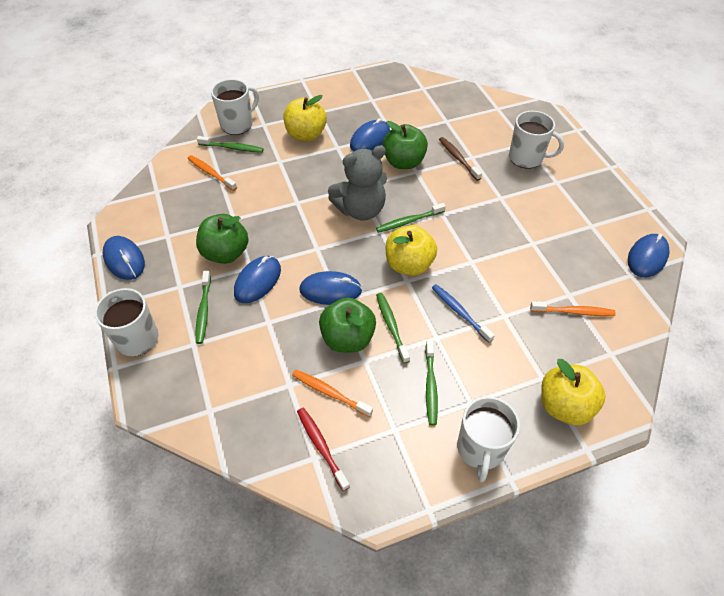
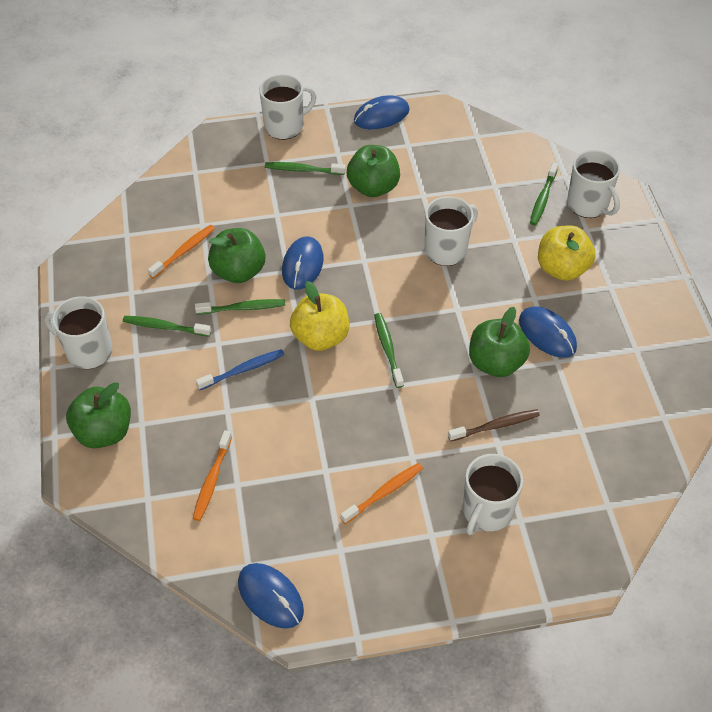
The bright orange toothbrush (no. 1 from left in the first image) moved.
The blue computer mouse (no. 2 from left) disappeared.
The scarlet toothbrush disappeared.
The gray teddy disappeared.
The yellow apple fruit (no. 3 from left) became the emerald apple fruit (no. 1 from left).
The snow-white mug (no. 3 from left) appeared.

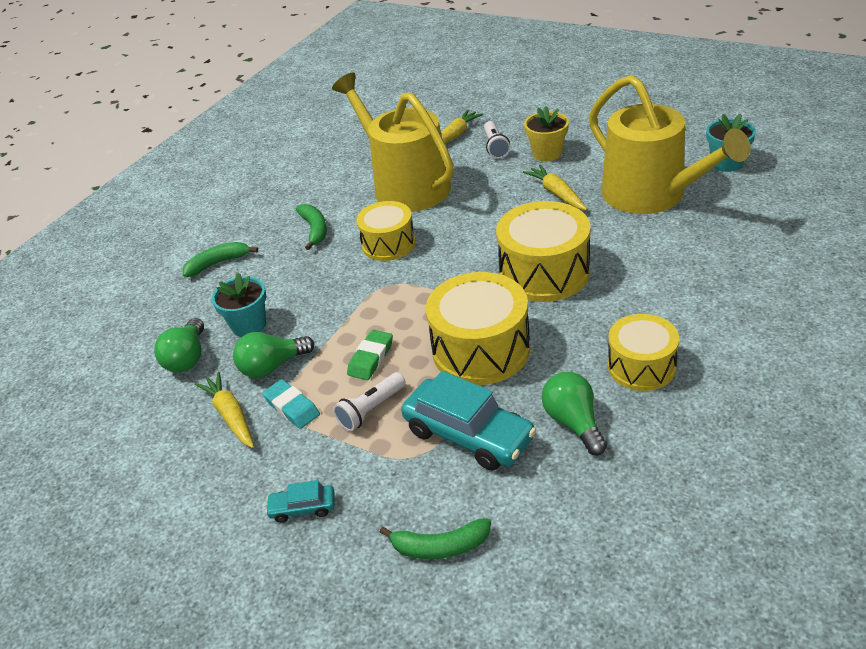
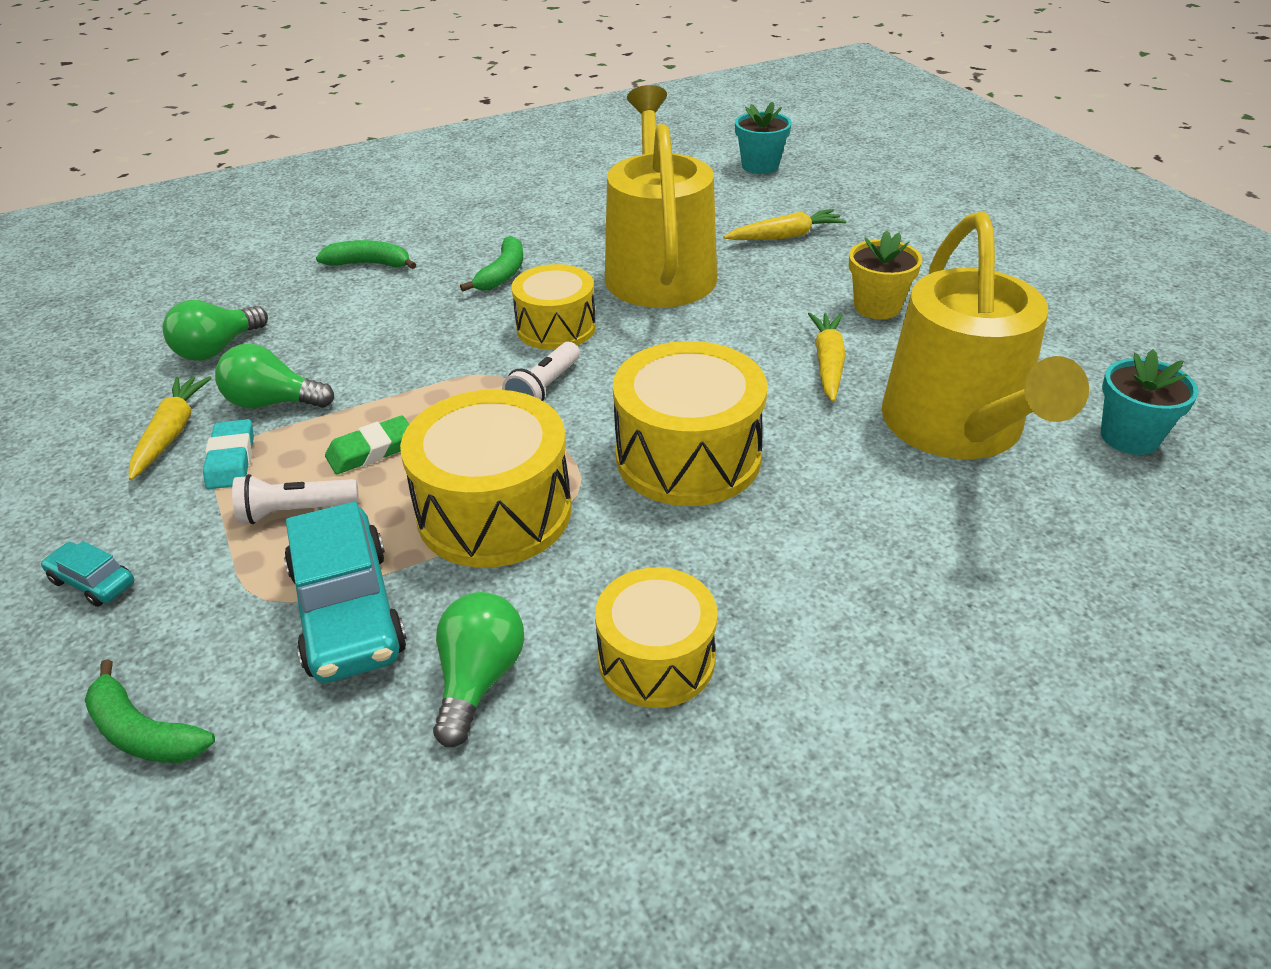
The turquoise flower pot (no. 1 from left) moved.
The snow-white flashlight (no. 2 from left) moved.

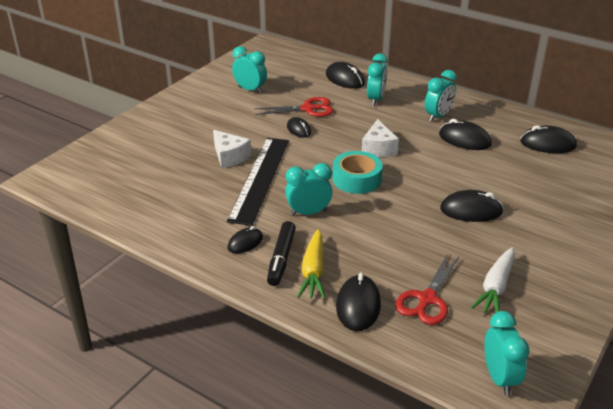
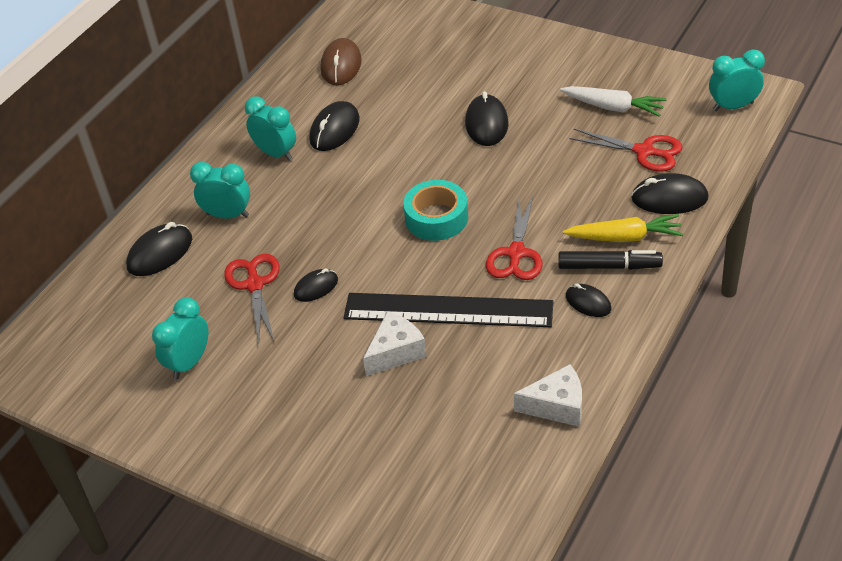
The turquoise alarm clock (no. 2 from left) was replaced by the scarlet shears (no. 2 from left).
The snow-white cheese (no. 2 from left) moved.
The black computer mouse (no. 7 from left) became the brown computer mouse.

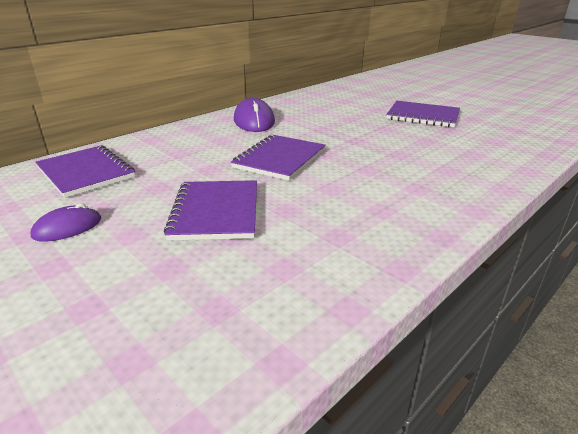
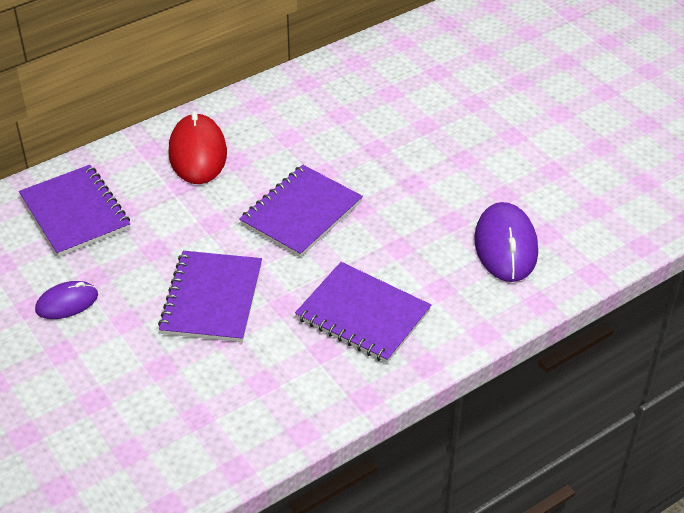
The purple computer mouse (no. 2 from left) moved.
The purple exercise book (no. 4 from left) moved.
The scarlet computer mouse appeared.

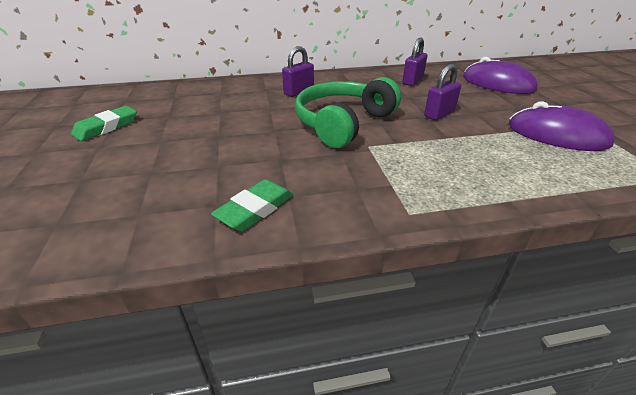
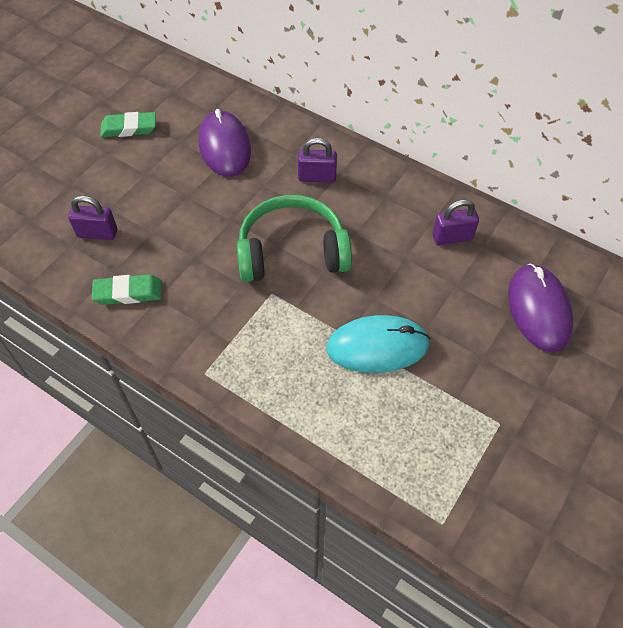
The purple padlock (no. 3 from left in the first image) moved.
The purple computer mouse (no. 2 from left in the first image) moved.
The turquoise computer mouse appeared.

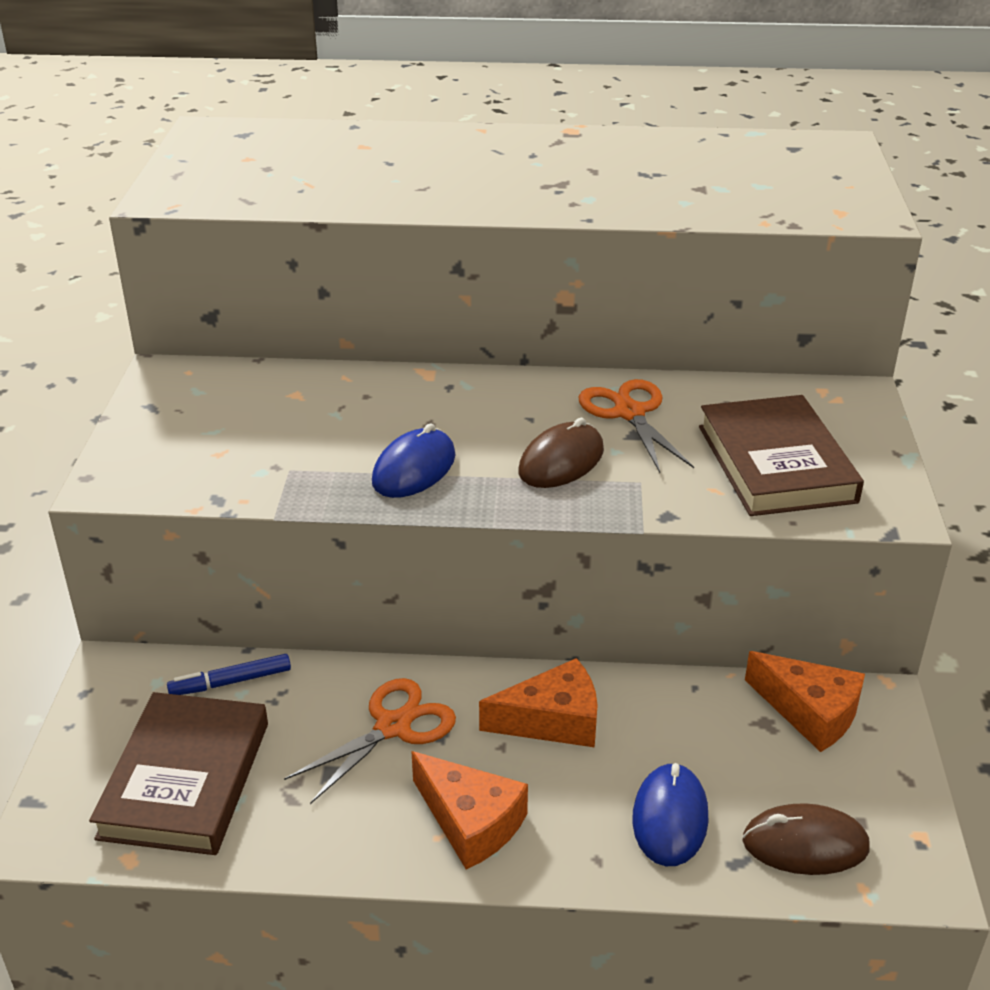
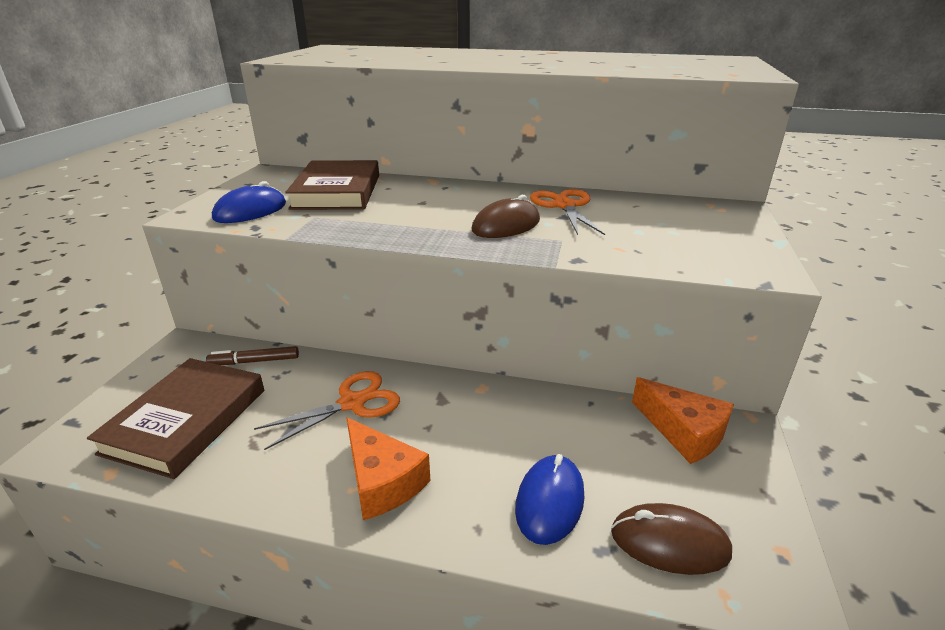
The blue marker pen became the brown marker pen.
The blue computer mouse (no. 1 from left) moved.
The bright orange cheese (no. 2 from left) disappeared.
The brown hardback (no. 2 from left) moved.

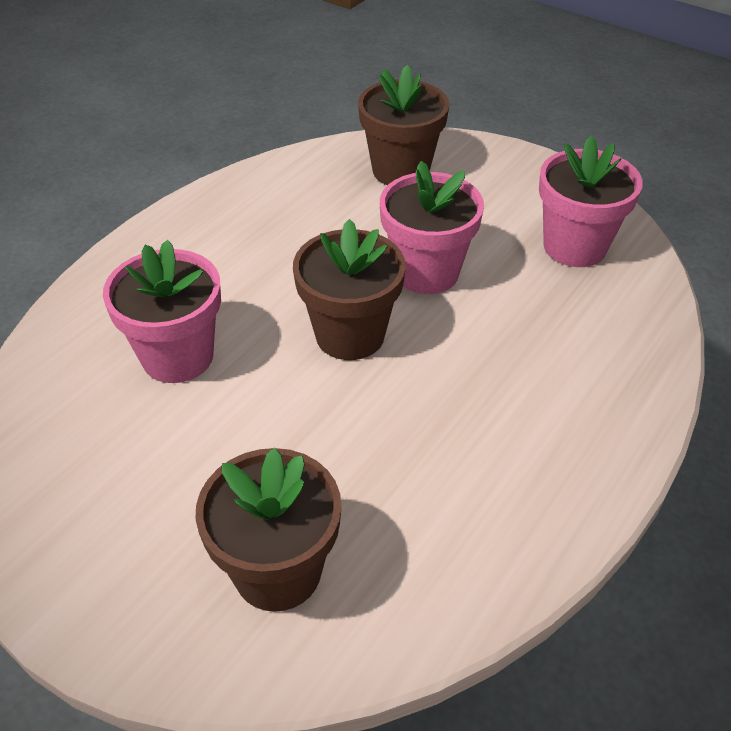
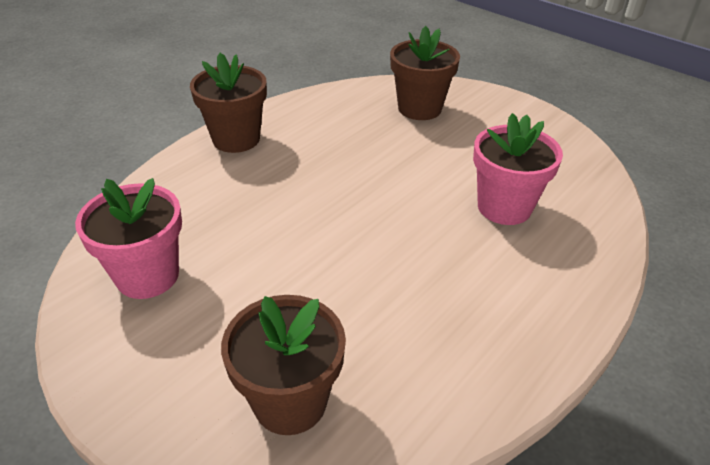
The brown flower pot (no. 2 from left in the first image) moved.
The rosy flower pot (no. 2 from left) disappeared.

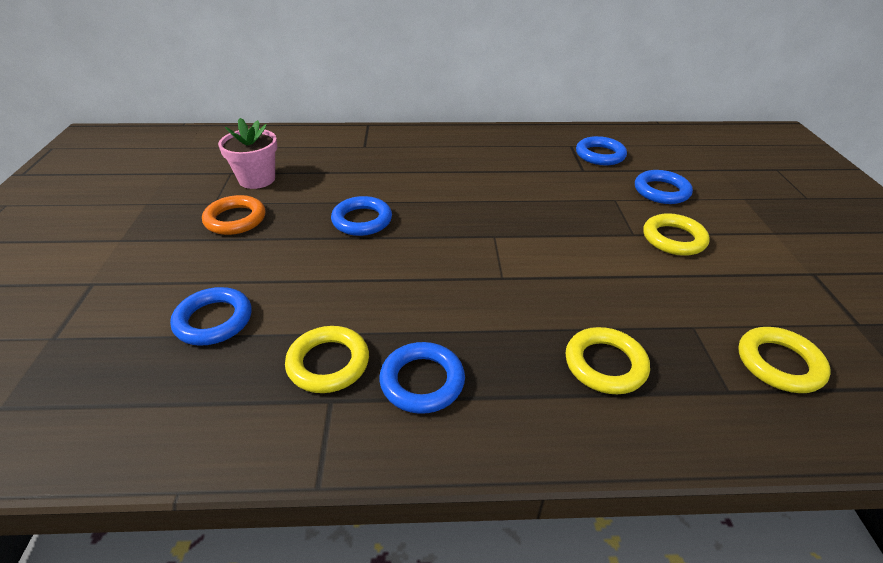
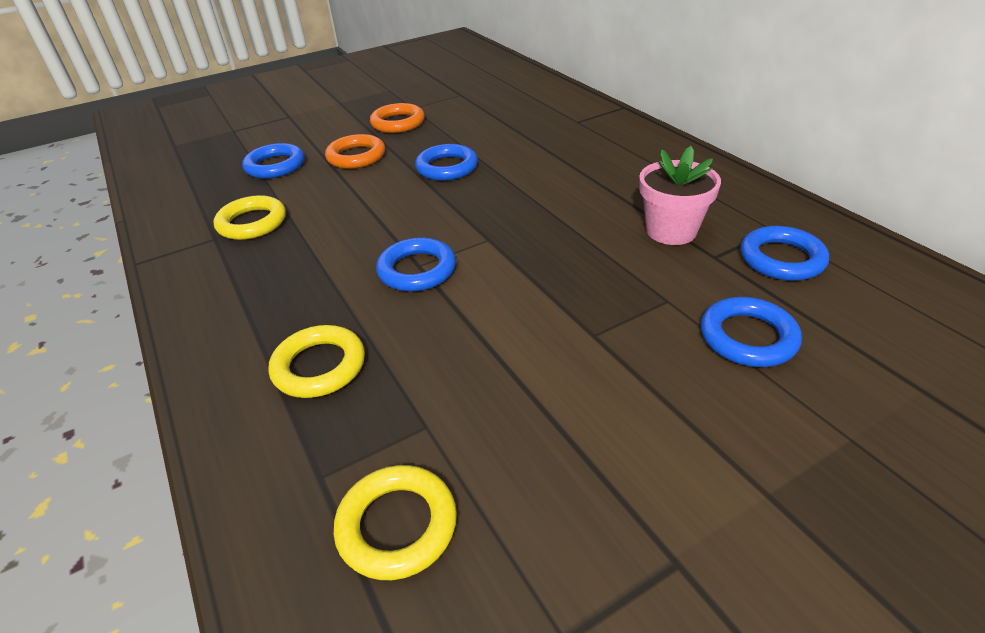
The rosy flower pot moved.
The blue torus (no. 3 from left in the first image) moved.
The yellow torus (no. 3 from left) disappeared.
The bright orange torus (no. 1 from left) appeared.

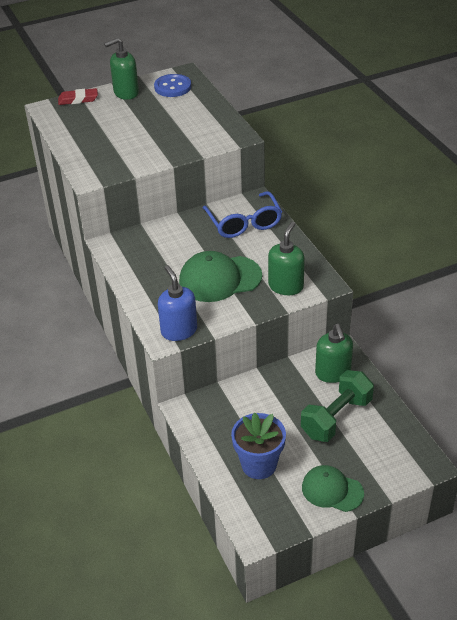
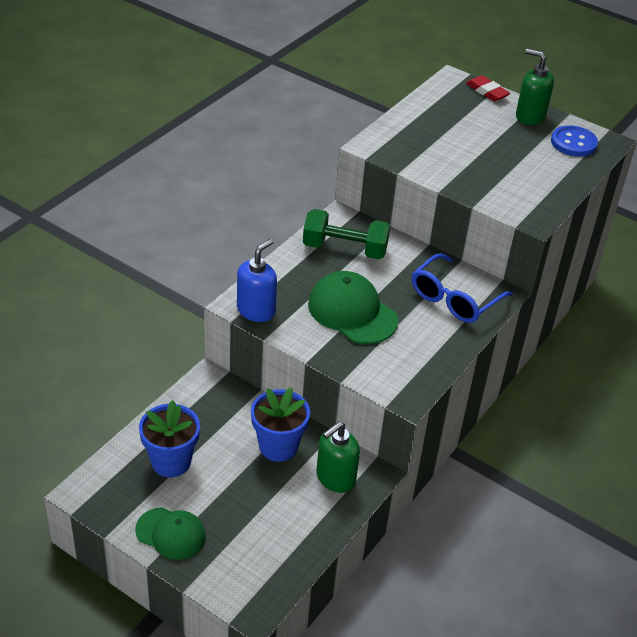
The emerald pump bottle (no. 2 from left) disappeared.
The emerald hand weight moved.
The emerald peaked cap (no. 2 from left in the first image) turned 120 degrees clockwise.
The blue flower pot (no. 2 from left) appeared.

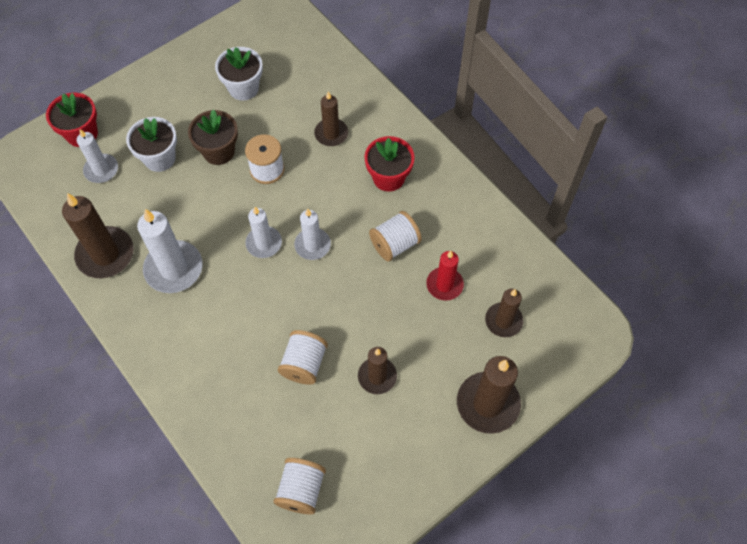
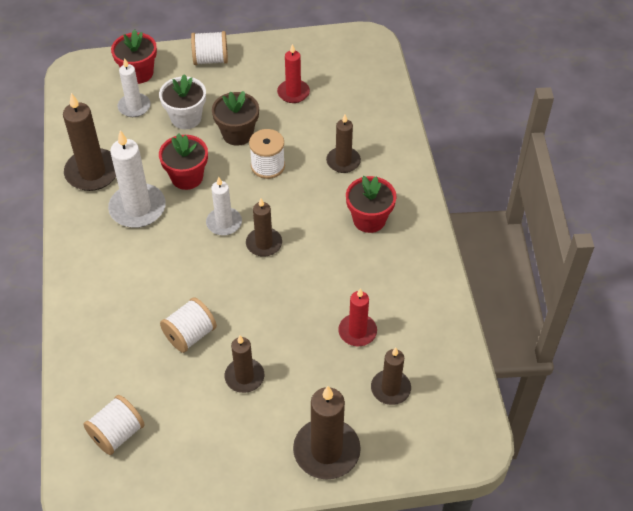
The snow-white flower pot (no. 2 from left) was replaced by the scarlet candle (no. 1 from left).
The snow-white candle (no. 4 from left) became the brown candle (no. 3 from left).
The snow-white spool (no. 4 from left in the first image) moved.
The scarlet flower pot (no. 2 from left) appeared.

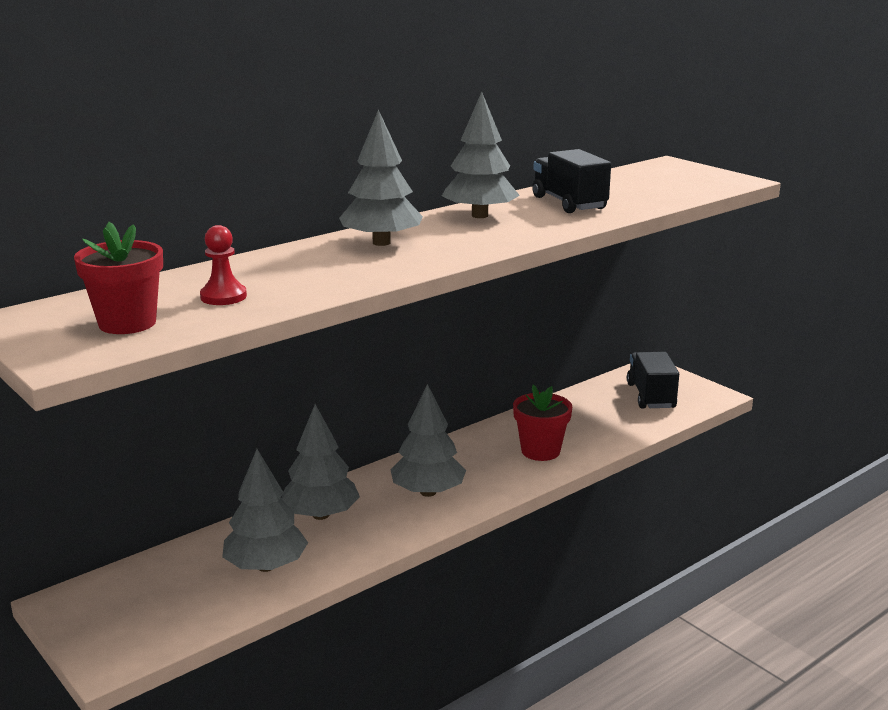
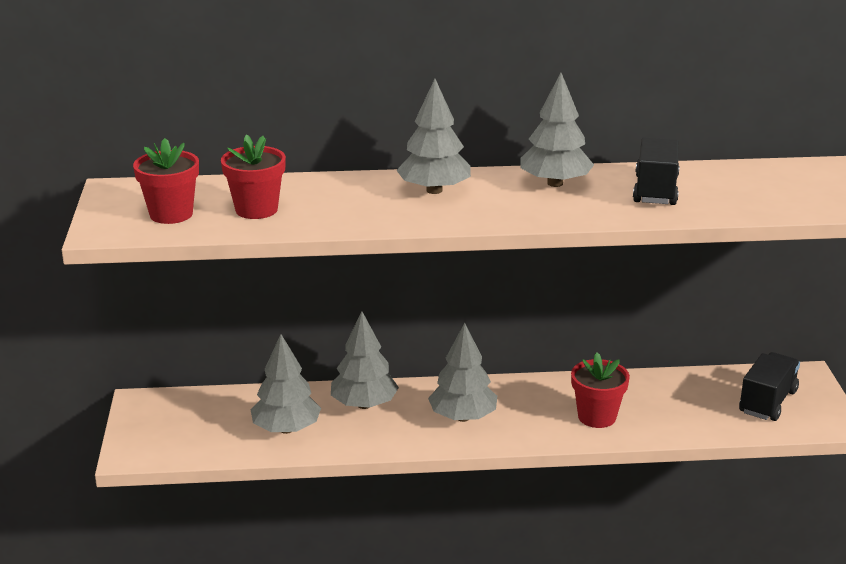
The scarlet game pawn was replaced by the scarlet flower pot (no. 2 from left).

